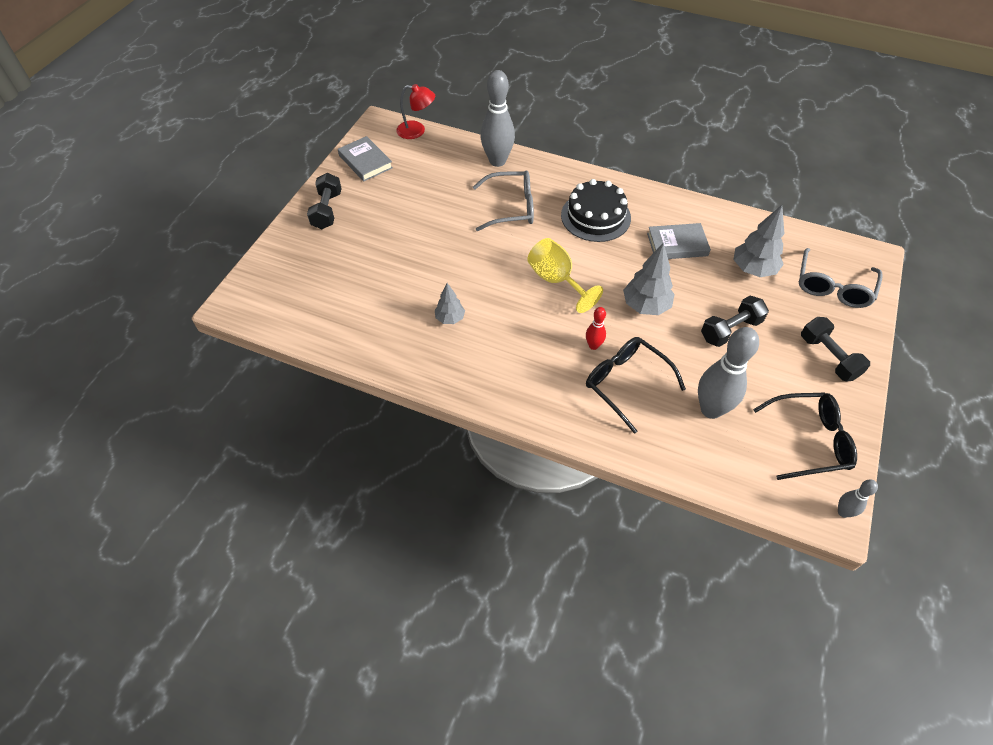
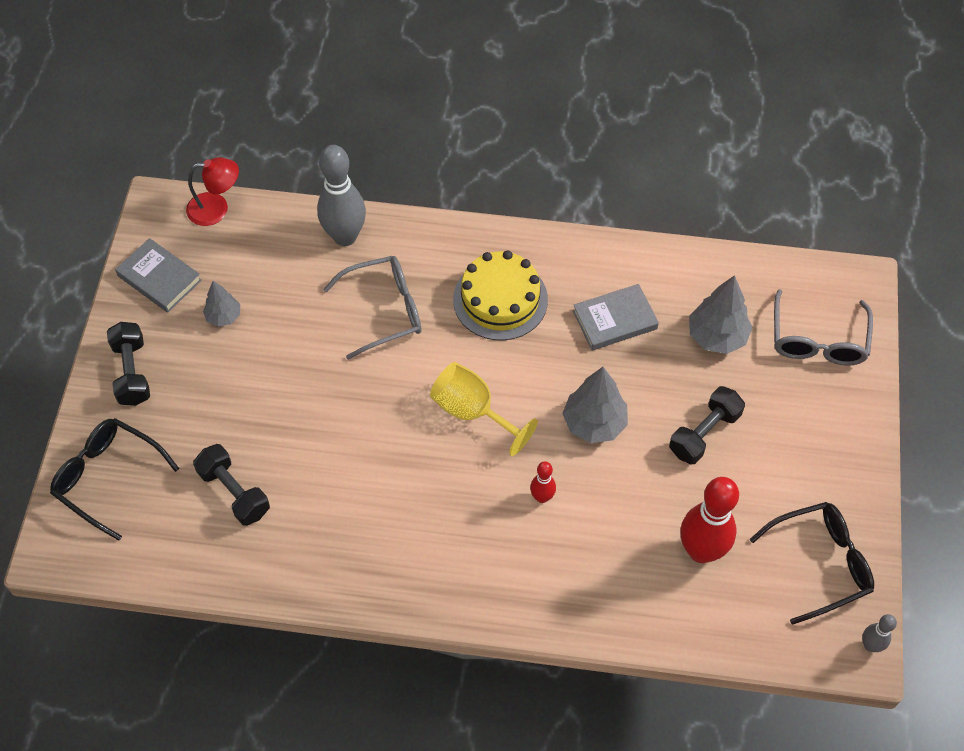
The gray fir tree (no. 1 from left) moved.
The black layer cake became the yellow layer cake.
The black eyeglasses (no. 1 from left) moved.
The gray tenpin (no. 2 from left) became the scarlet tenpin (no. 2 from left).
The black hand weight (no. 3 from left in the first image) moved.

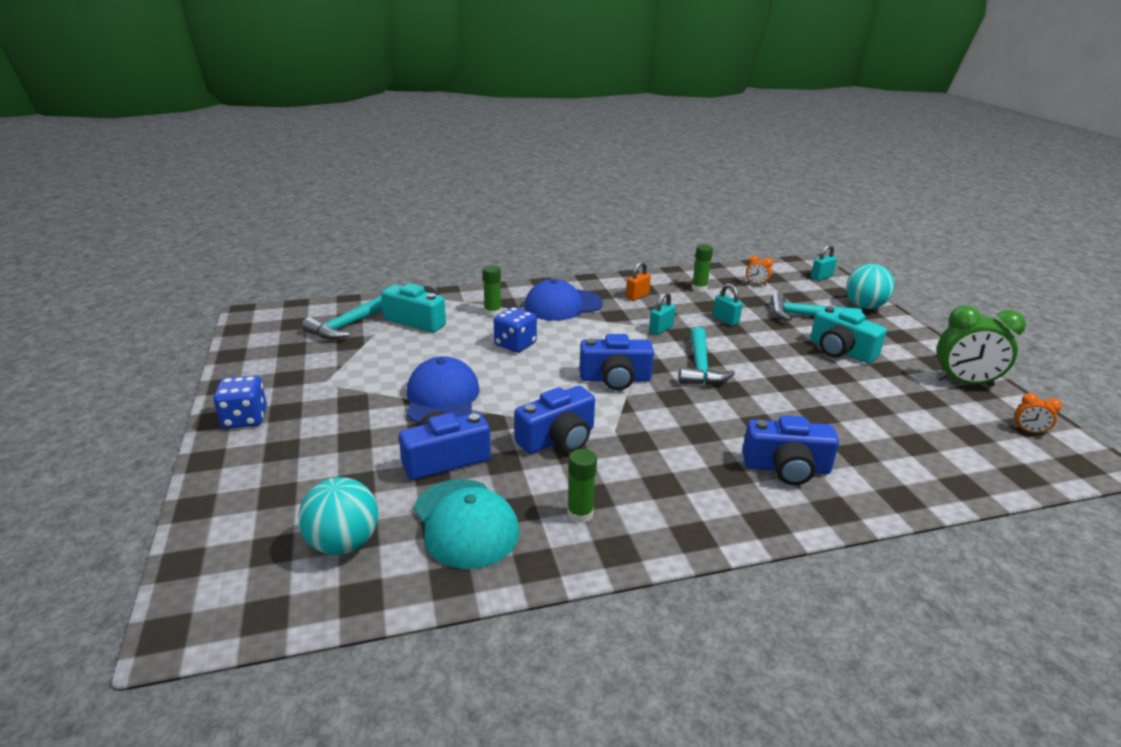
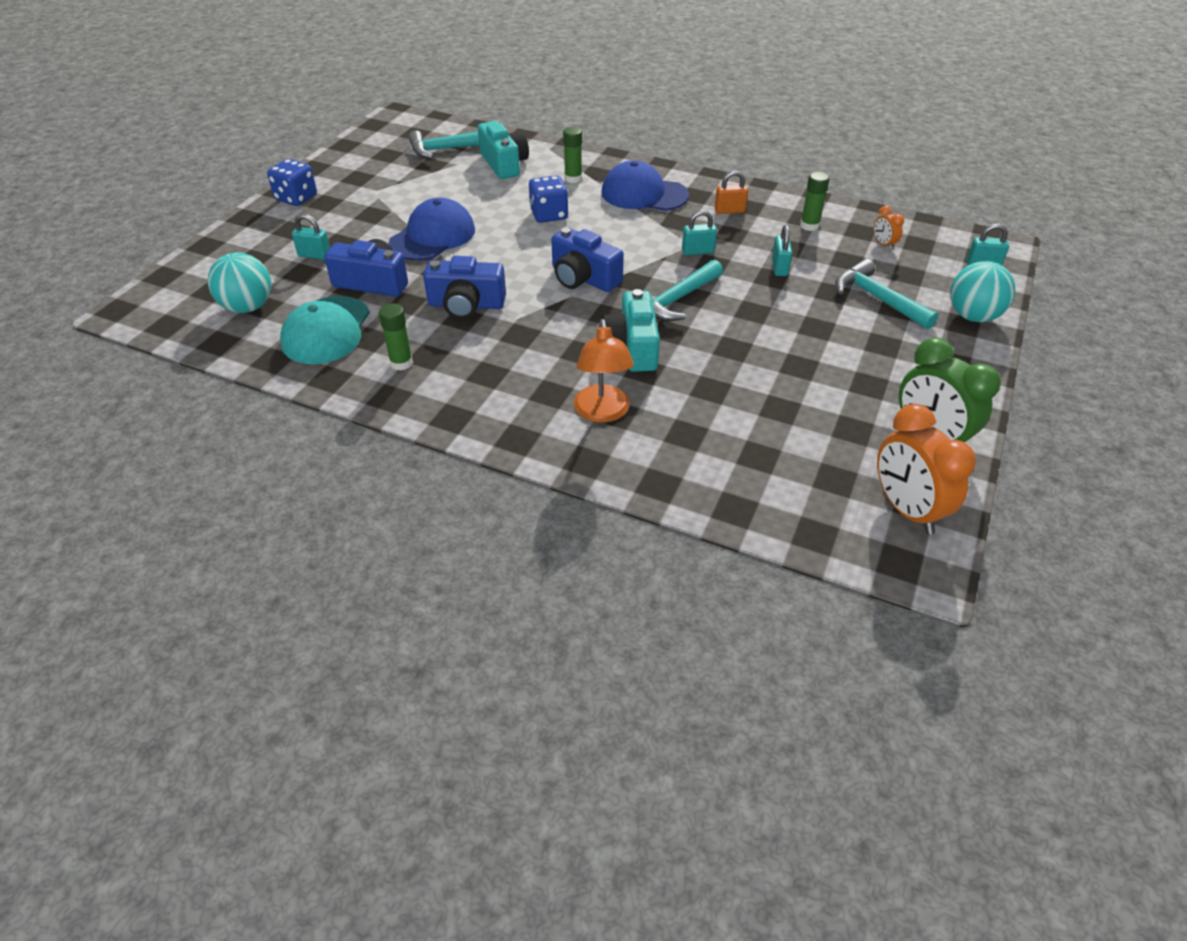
The blue camera (no. 4 from left) was replaced by the bright orange lamp.
The turquoise camera (no. 2 from left) moved.
The bright orange alarm clock (no. 2 from left) changed to 2.17 times the size.
The turquoise padlock (no. 1 from left) appeared.

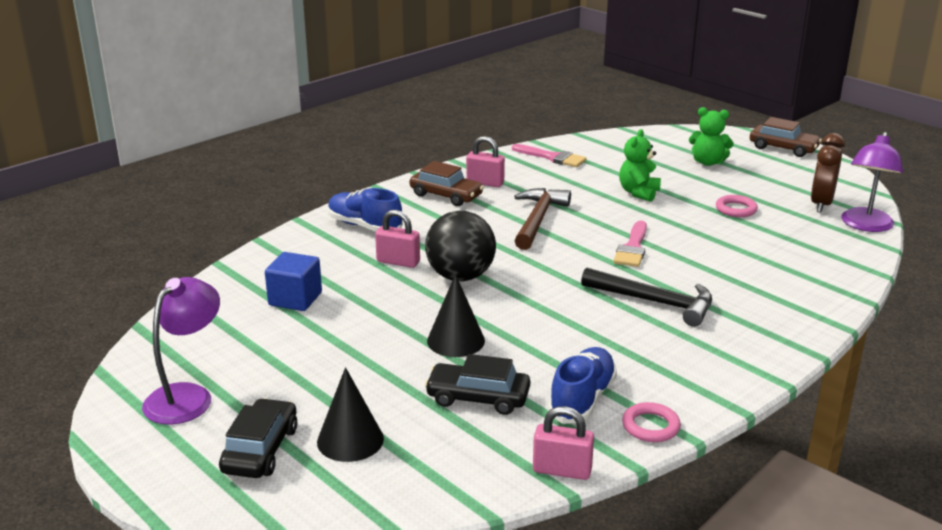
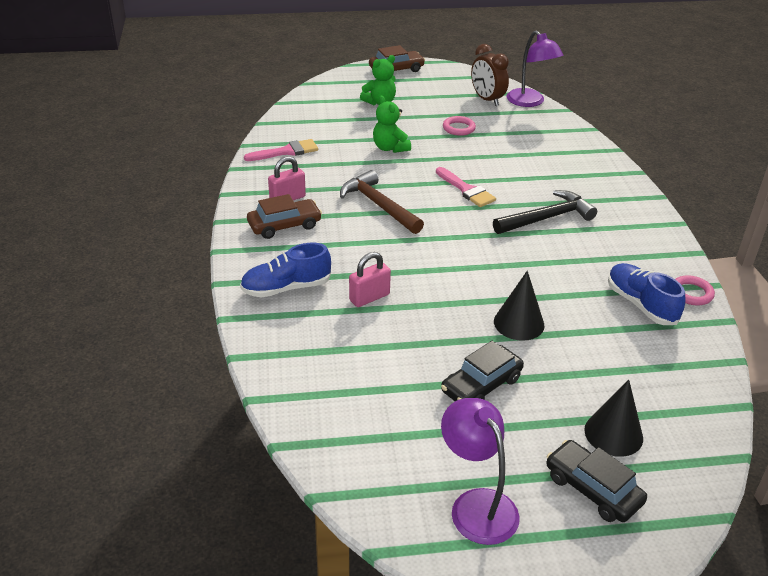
The blue cube disappeared.
The black play ball disappeared.
The black automobile (no. 2 from left in the first image) moved.
The rosy padlock (no. 3 from left) disappeared.

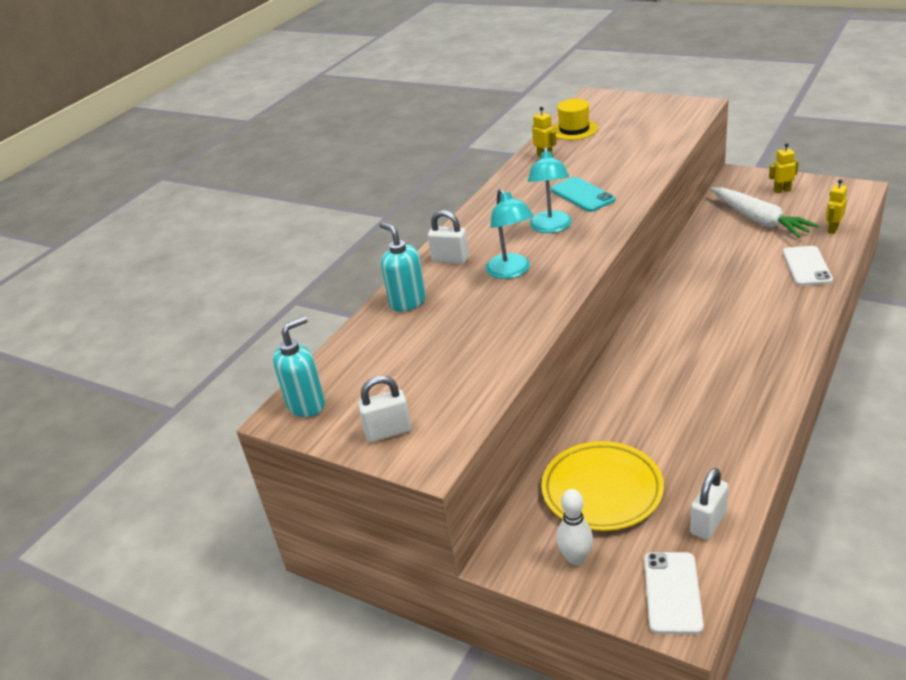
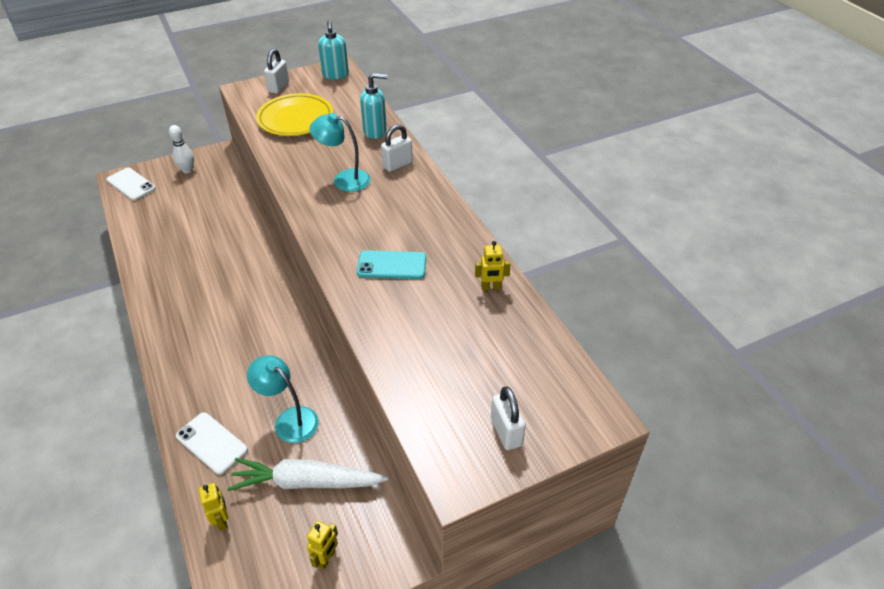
The turquoise lamp (no. 2 from left in the first image) moved.
The yellow flat dish moved.
The yellow top hat disappeared.
The snow-white padlock (no. 3 from left) moved.

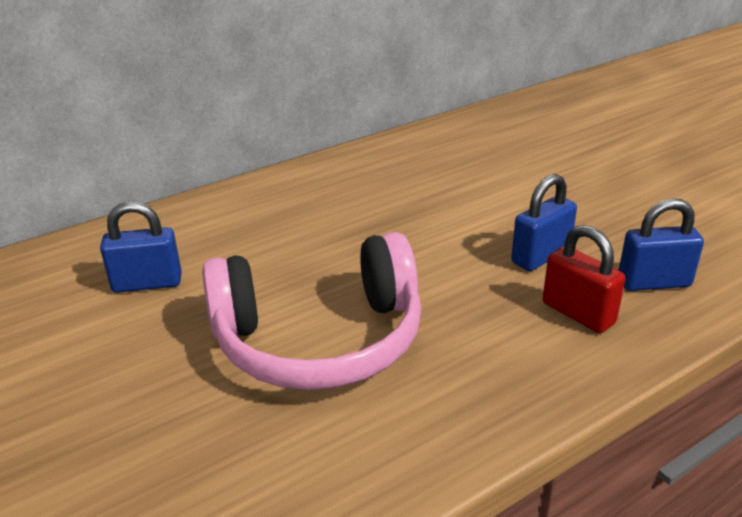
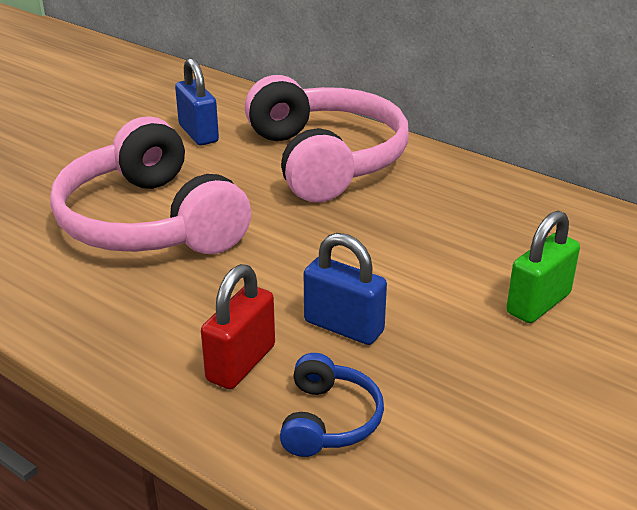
The blue padlock (no. 3 from left) was replaced by the blue over-ear headphones.
The rosy over-ear headphones (no. 2 from left) appeared.
The emerald padlock appeared.

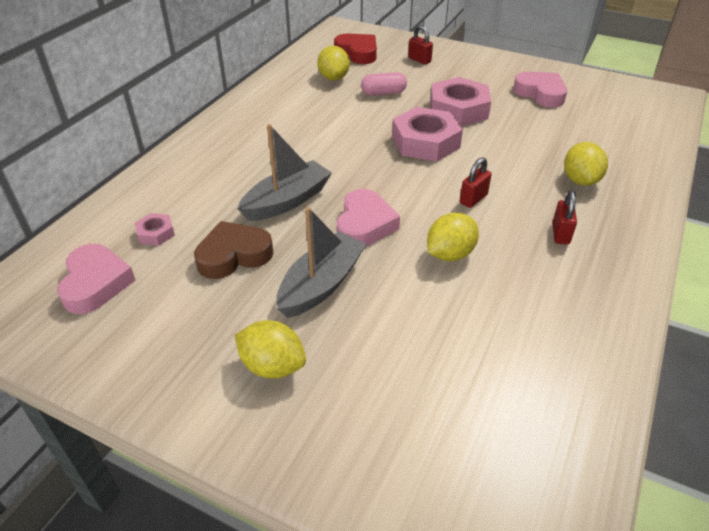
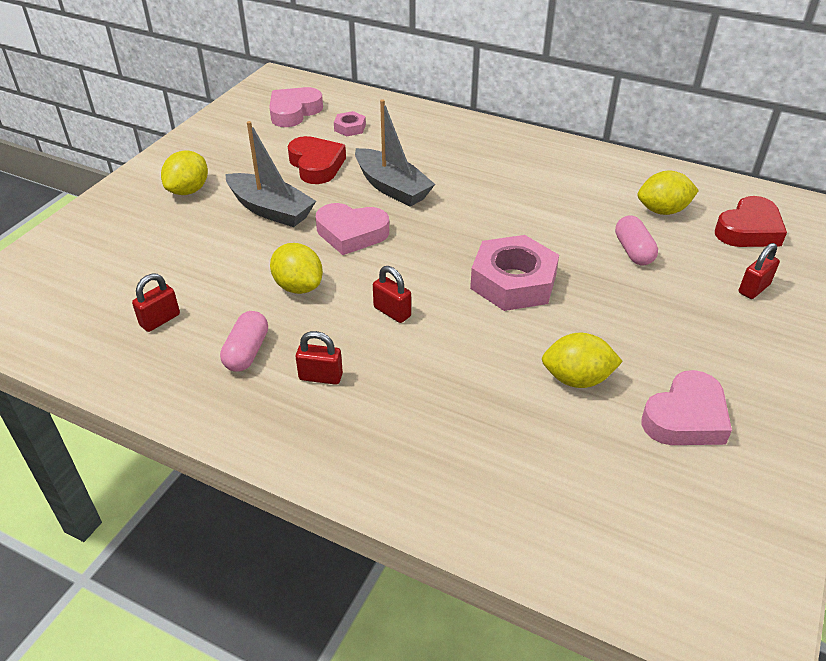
The rosy heart (no. 1 from left) turned 135 degrees clockwise.
The brown heart became the scarlet heart (no. 1 from left).
The rosy hex nut (no. 3 from left) disappeared.
The yellow citrus fruit (no. 4 from left in the first image) moved.
The scarlet padlock (no. 1 from left) appeared.
The rosy capsule (no. 1 from left) appeared.

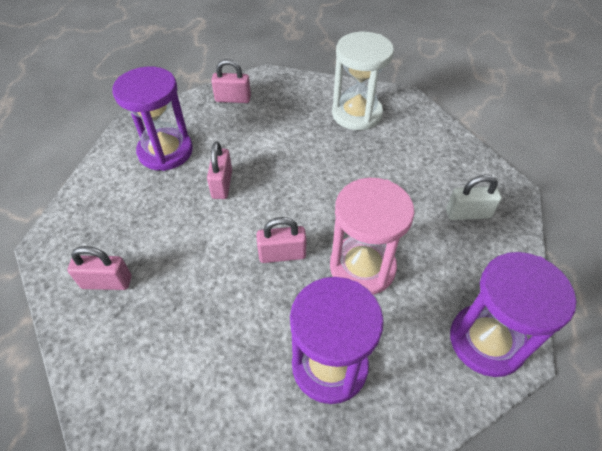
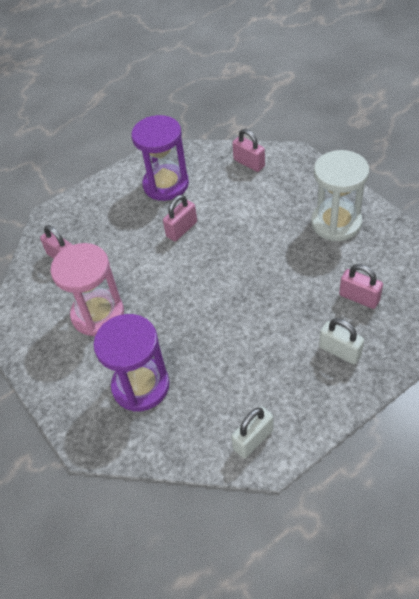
The rosy padlock (no. 4 from left) moved.
The rosy hourglass moved.
The purple hourglass (no. 3 from left) was replaced by the snow-white padlock (no. 1 from left).

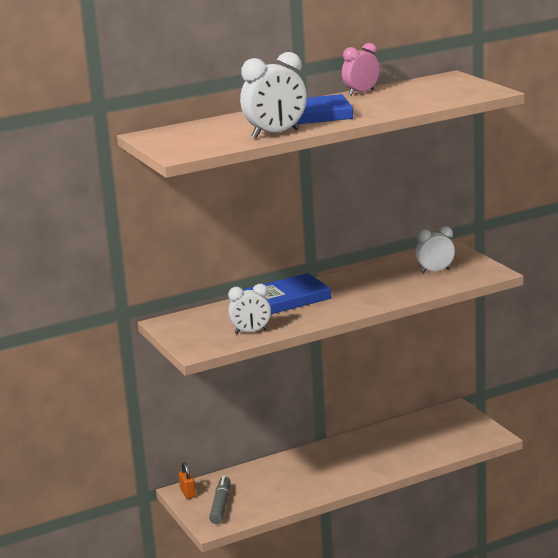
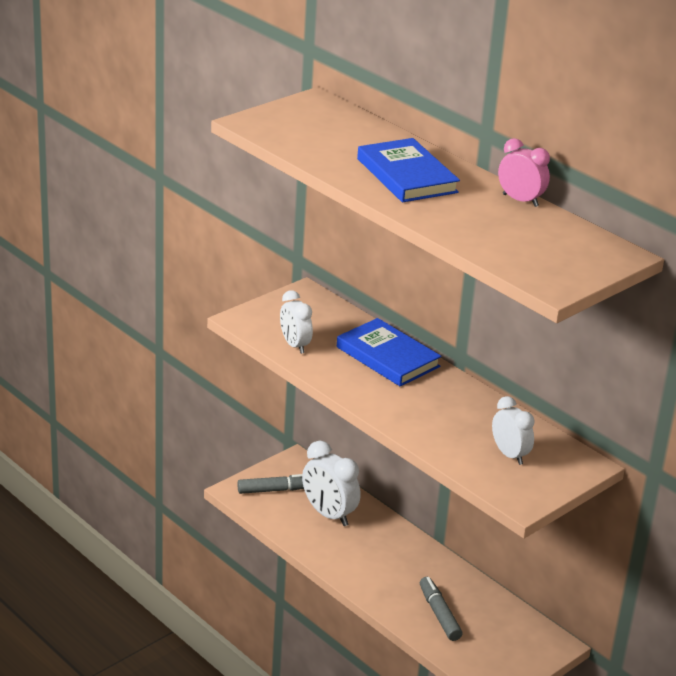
The bright orange padlock disappeared.
The snow-white alarm clock (no. 2 from left) moved.
The gray marker pen (no. 2 from left) appeared.

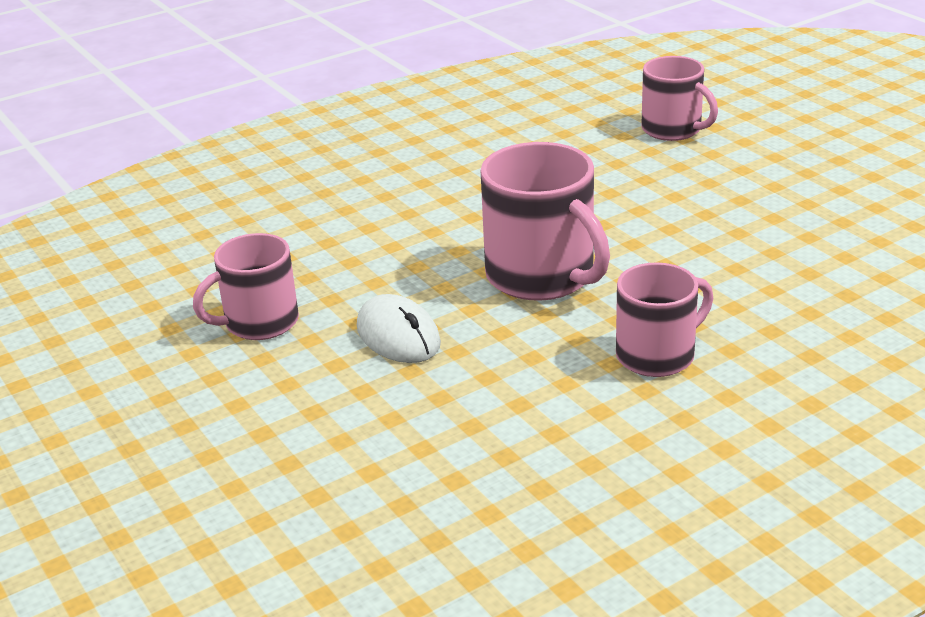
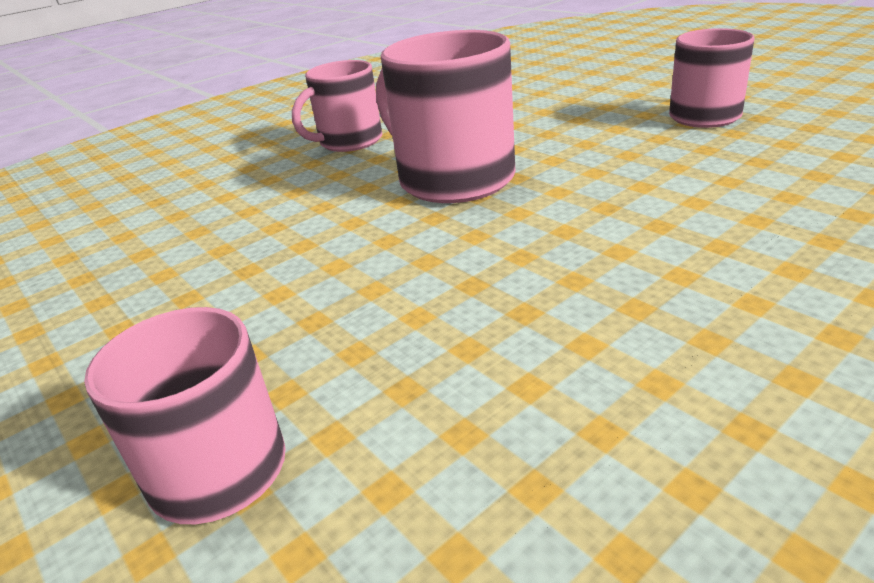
The snow-white computer mouse disappeared.

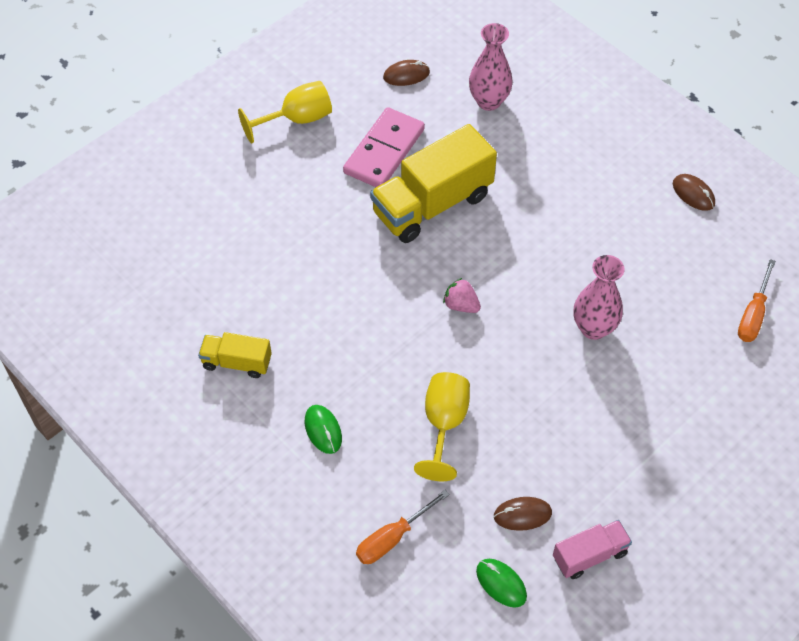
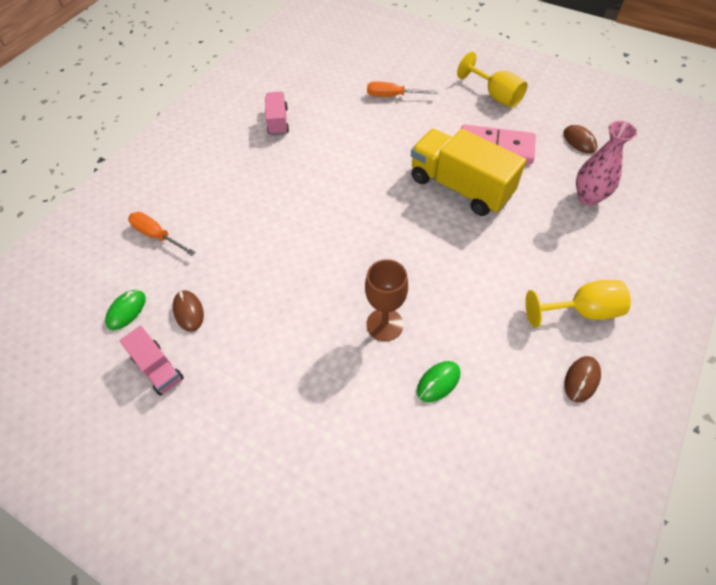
The yellow toy truck (no. 1 from left) became the rosy toy truck (no. 2 from left).
The emerald computer mouse (no. 1 from left in the first image) moved.
The yellow chalice (no. 2 from left) moved.
The rosy berry disappeared.
The rosy vase (no. 2 from left) was replaced by the brown chalice.
The bright orange screwdriver (no. 2 from left) moved.

